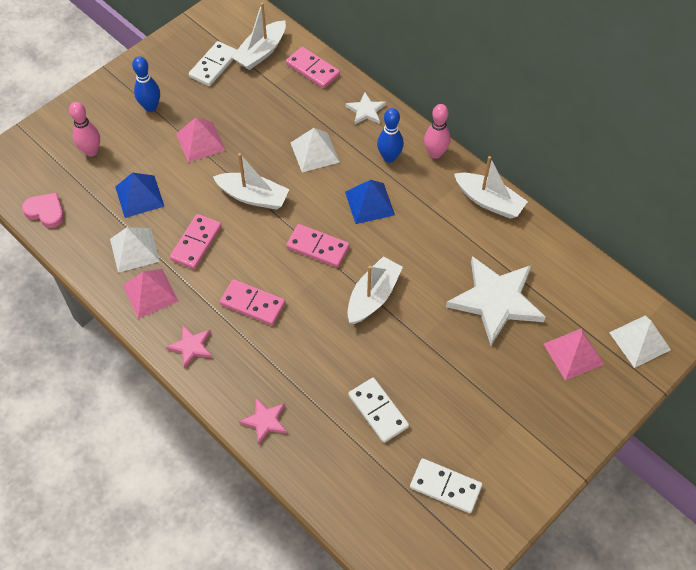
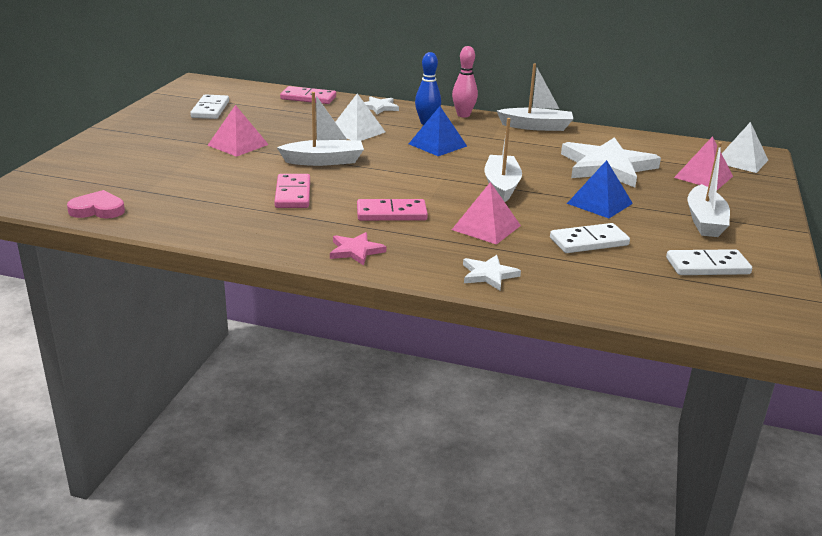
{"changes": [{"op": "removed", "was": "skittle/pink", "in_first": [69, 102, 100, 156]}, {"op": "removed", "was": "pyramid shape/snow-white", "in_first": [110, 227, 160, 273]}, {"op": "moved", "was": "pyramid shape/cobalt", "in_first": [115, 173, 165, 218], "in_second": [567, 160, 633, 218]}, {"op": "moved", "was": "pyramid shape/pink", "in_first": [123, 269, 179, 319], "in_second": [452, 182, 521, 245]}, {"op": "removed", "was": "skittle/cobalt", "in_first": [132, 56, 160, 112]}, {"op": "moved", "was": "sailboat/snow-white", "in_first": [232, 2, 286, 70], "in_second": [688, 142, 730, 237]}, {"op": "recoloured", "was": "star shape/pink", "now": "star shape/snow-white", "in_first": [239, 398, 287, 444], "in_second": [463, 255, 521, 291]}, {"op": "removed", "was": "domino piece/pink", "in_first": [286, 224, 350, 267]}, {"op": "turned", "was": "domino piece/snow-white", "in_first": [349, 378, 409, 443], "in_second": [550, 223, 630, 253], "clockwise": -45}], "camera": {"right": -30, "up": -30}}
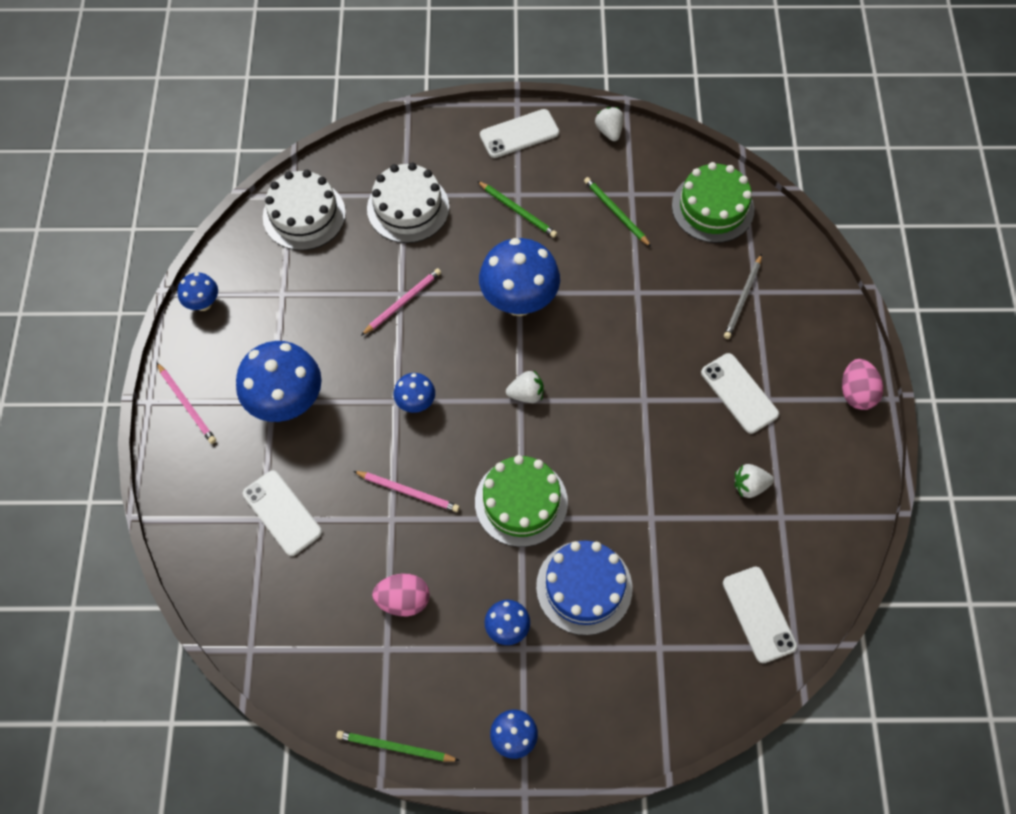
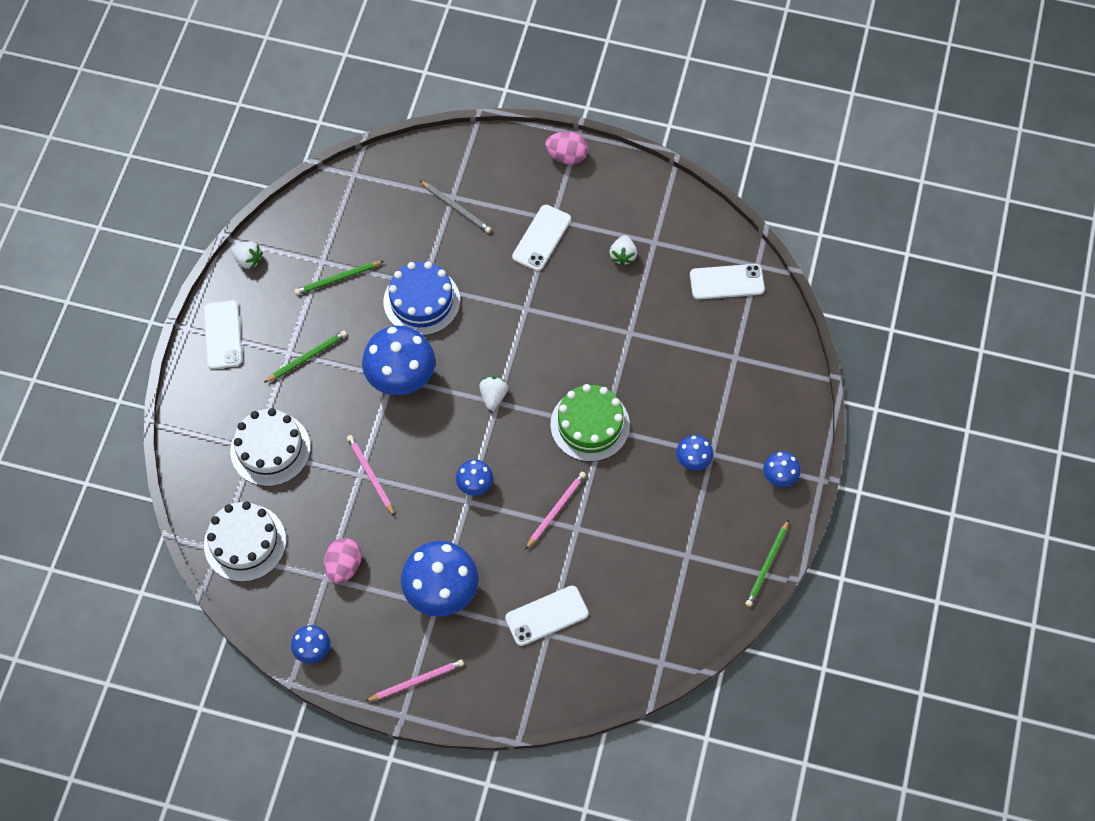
{"changes": [{"op": "moved", "was": "toy egg/pink", "in_first": [372, 574, 430, 616], "in_second": [324, 538, 362, 584]}, {"op": "moved", "was": "layer cake/cobalt", "in_first": [536, 540, 633, 635], "in_second": [383, 261, 460, 336]}, {"op": "turned", "was": "toy strawberry/snow-white", "in_first": [595, 107, 624, 141], "in_second": [231, 241, 263, 269], "clockwise": -150}, {"op": "removed", "was": "layer cake/green", "in_first": [672, 162, 754, 243]}, {"op": "turned", "was": "mobile phone/snow-white", "in_first": [701, 353, 779, 434], "in_second": [512, 205, 571, 271], "clockwise": -45}], "camera": {"right": -75, "up": 0}}
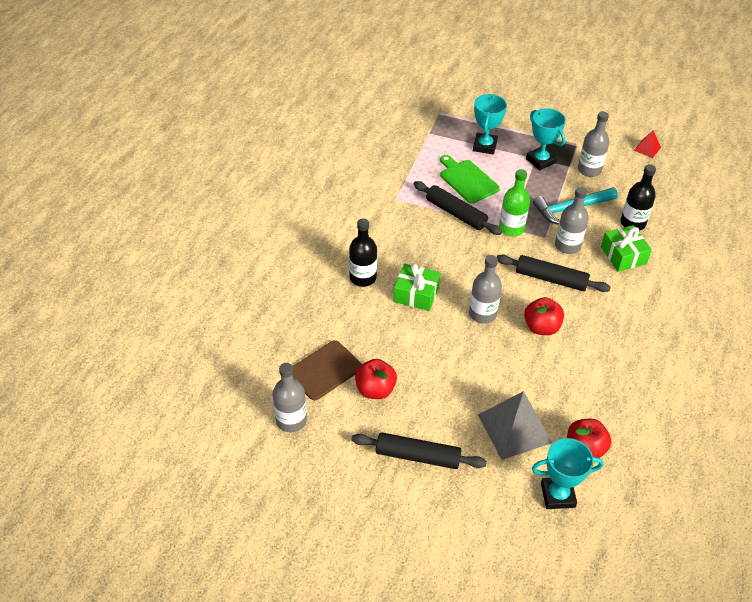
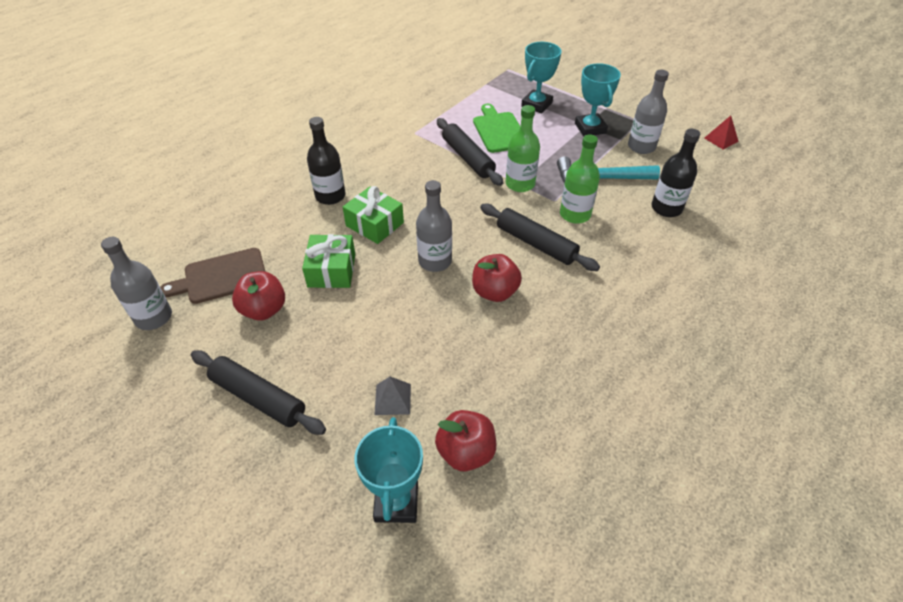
{"changes": [{"op": "resized", "was": "pyramid shape/grey", "in_first": [478, 391, 552, 460], "in_second": [375, 377, 411, 415], "ratio": 0.48}, {"op": "turned", "was": "prize cup/turquoise", "in_first": [532, 438, 604, 509], "in_second": [354, 417, 423, 523], "clockwise": 75}, {"op": "recoloured", "was": "flask/grey", "now": "flask/green", "in_first": [555, 187, 589, 254], "in_second": [560, 134, 600, 224]}, {"op": "moved", "was": "wrapped gift/green", "in_first": [601, 225, 652, 272], "in_second": [302, 234, 355, 288]}], "camera": {"right": 20, "up": 0}}
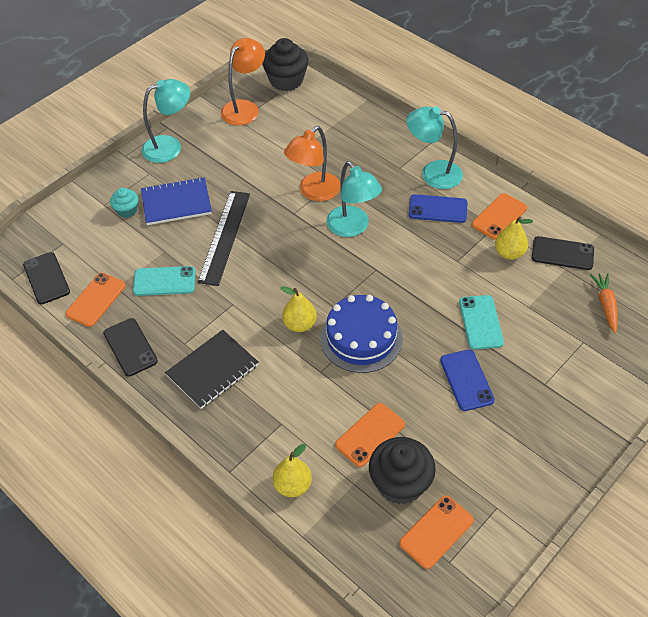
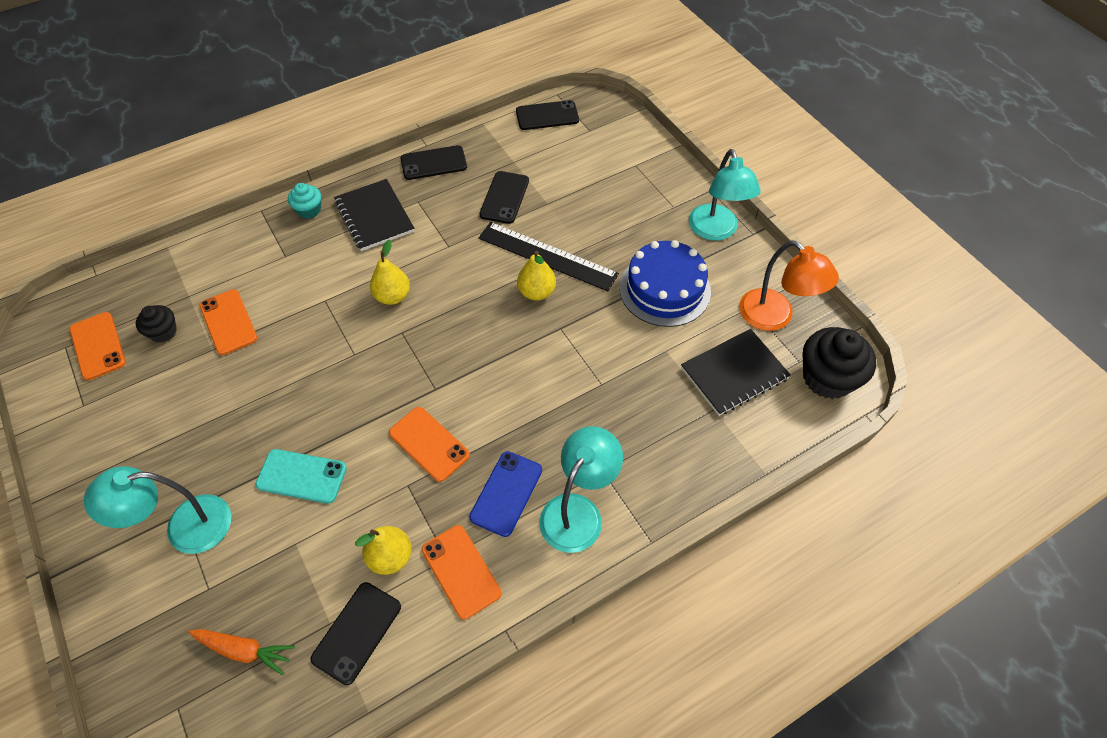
{"changes": [{"op": "moved", "was": "mobile phone/orange", "in_first": [65, 273, 126, 327], "in_second": [389, 407, 470, 482]}, {"op": "moved", "was": "fairy cake/turquoise", "in_first": [110, 188, 139, 218], "in_second": [288, 183, 321, 219]}, {"op": "recoloured", "was": "mobile phone/turquoise", "now": "mobile phone/black", "in_first": [133, 266, 196, 296], "in_second": [479, 171, 529, 224]}, {"op": "removed", "was": "notebook/cobalt", "in_first": [141, 177, 212, 225]}, {"op": "moved", "was": "pear/yellow", "in_first": [273, 444, 312, 497], "in_second": [517, 251, 556, 300]}, {"op": "removed", "was": "lamp/orange", "in_first": [284, 126, 341, 201]}, {"op": "moved", "was": "layer cake/cobalt", "in_first": [320, 295, 403, 373], "in_second": [619, 240, 711, 327]}, {"op": "moved", "was": "lamp/turquoise", "in_first": [326, 161, 382, 237], "in_second": [84, 466, 231, 554]}, {"op": "resized", "was": "fairy cake/black", "in_first": [369, 437, 436, 505], "in_second": [136, 305, 177, 343], "ratio": 0.54}, {"op": "removed", "was": "mobile phone/cobalt", "in_first": [440, 350, 495, 411]}, {"op": "added", "now": "notebook/black", "in_second": [681, 329, 791, 416]}], "camera": {"right": 105, "up": 5}}
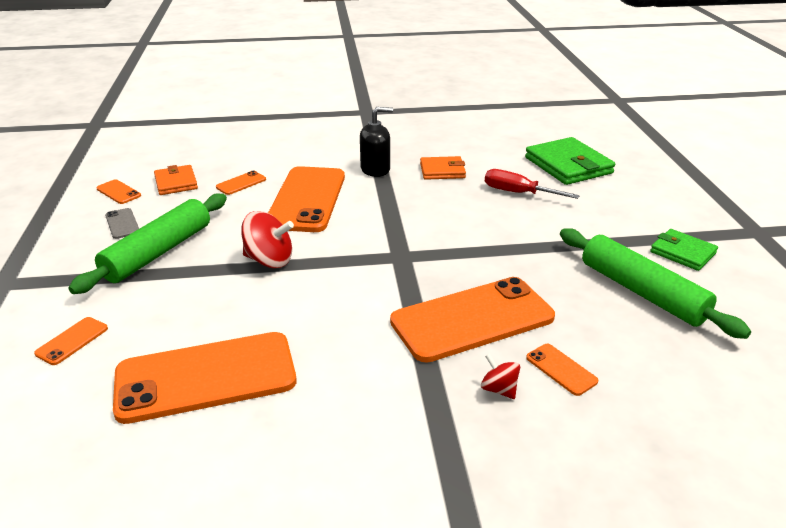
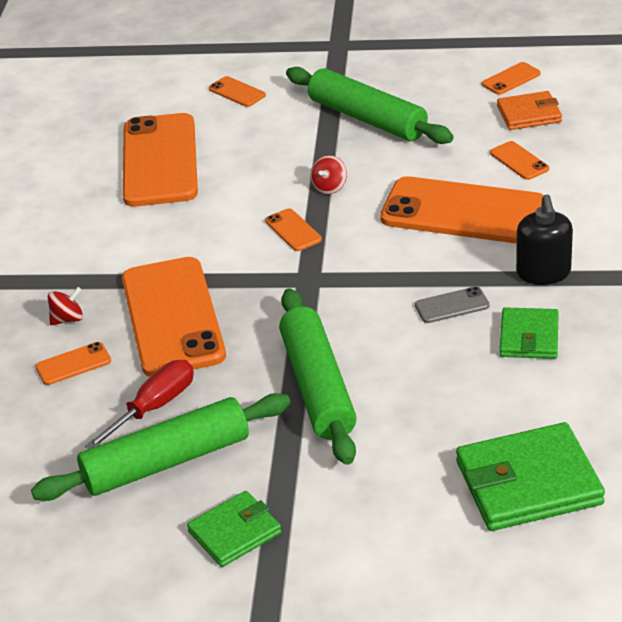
{"changes": [{"op": "moved", "was": "mobile phone/grey", "in_first": [105, 208, 139, 239], "in_second": [415, 286, 490, 323]}, {"op": "resized", "was": "toy top/scarlet", "in_first": [241, 211, 294, 268], "in_second": [310, 155, 347, 194], "ratio": 0.57}, {"op": "recoloured", "was": "wallet/orange", "now": "wallet/green", "in_first": [420, 156, 466, 180], "in_second": [500, 307, 559, 359]}, {"op": "moved", "was": "flat screwdriver/scarlet", "in_first": [485, 169, 580, 199], "in_second": [85, 360, 194, 449]}, {"op": "added", "now": "mobile phone/orange", "in_second": [265, 208, 322, 251]}, {"op": "added", "now": "pastry roller/green", "in_second": [279, 288, 357, 465]}], "camera": {"right": 105, "up": 5}}
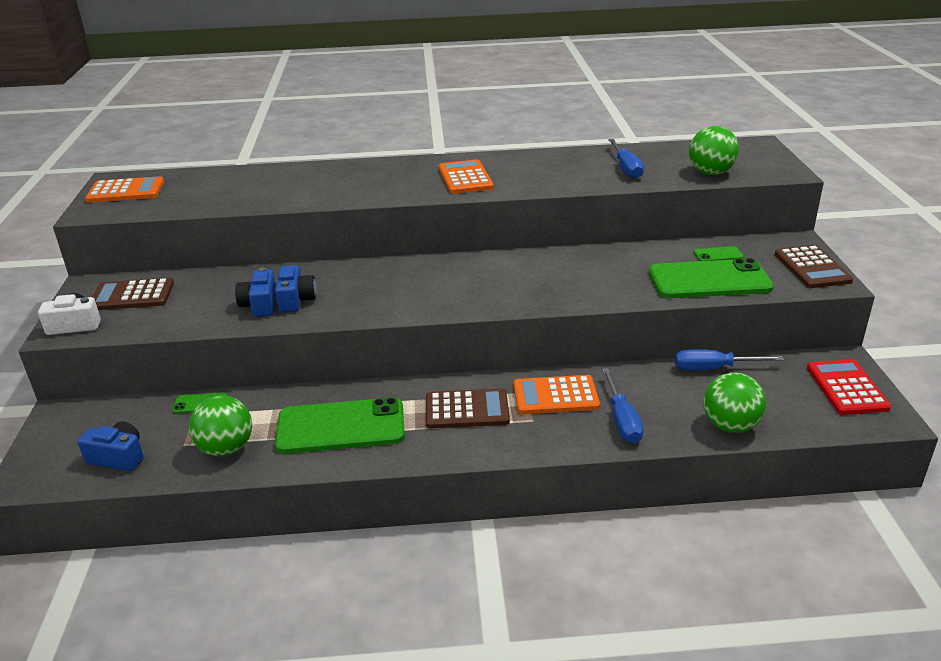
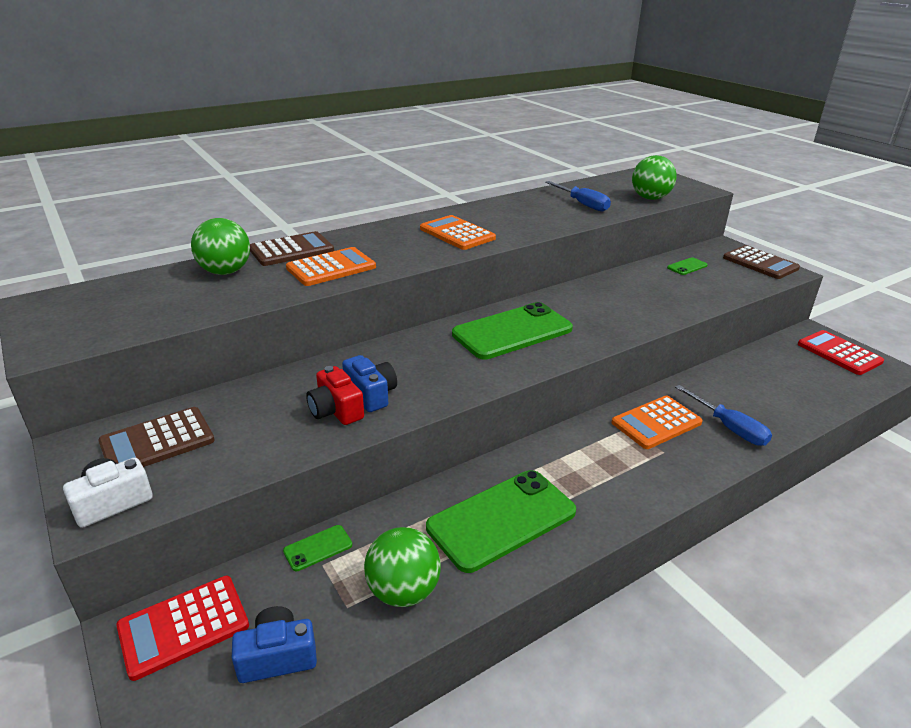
{"changes": [{"op": "moved", "was": "calculator/orange", "in_first": [85, 176, 164, 203], "in_second": [286, 247, 376, 286]}, {"op": "recoloured", "was": "compact camera/cobalt", "now": "compact camera/scarlet", "in_first": [235, 267, 276, 317], "in_second": [306, 366, 364, 425]}, {"op": "moved", "was": "calculator/dark brown", "in_first": [426, 388, 510, 429], "in_second": [250, 231, 334, 266]}, {"op": "moved", "was": "mobile phone/green", "in_first": [649, 258, 774, 298], "in_second": [452, 302, 573, 359]}, {"op": "removed", "was": "flat screwdriver/cobalt", "in_first": [675, 349, 784, 370]}, {"op": "moved", "was": "ball/green", "in_first": [703, 372, 766, 433], "in_second": [191, 218, 250, 275]}, {"op": "added", "now": "calculator/scarlet", "in_second": [116, 576, 249, 681]}], "camera": {"right": -30, "up": 0}}
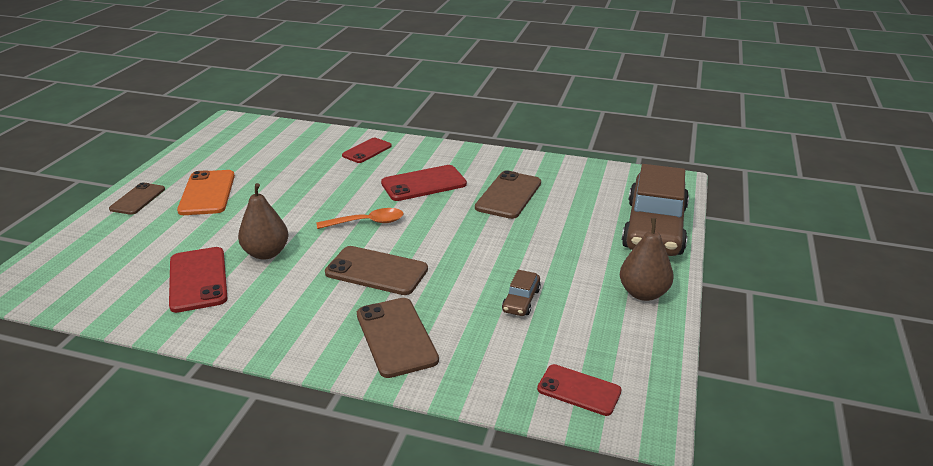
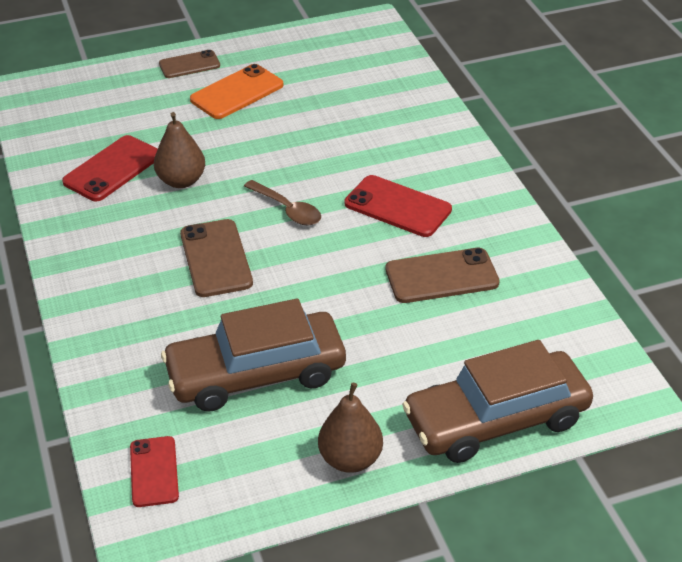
{"changes": [{"op": "recoloured", "was": "tablespoon/orange", "now": "tablespoon/dark brown", "in_first": [317, 208, 404, 229], "in_second": [244, 180, 321, 225]}, {"op": "removed", "was": "mobile phone/scarlet", "in_first": [342, 138, 392, 163]}, {"op": "removed", "was": "mobile phone/dark brown", "in_first": [357, 298, 439, 378]}, {"op": "resized", "was": "car/dark brown", "in_first": [502, 270, 541, 316], "in_second": [161, 298, 346, 412], "ratio": 2.44}], "camera": {"right": 55, "up": 10}}
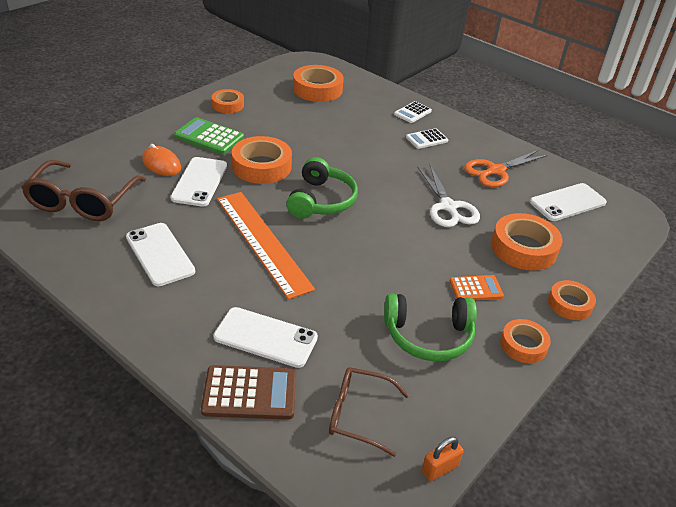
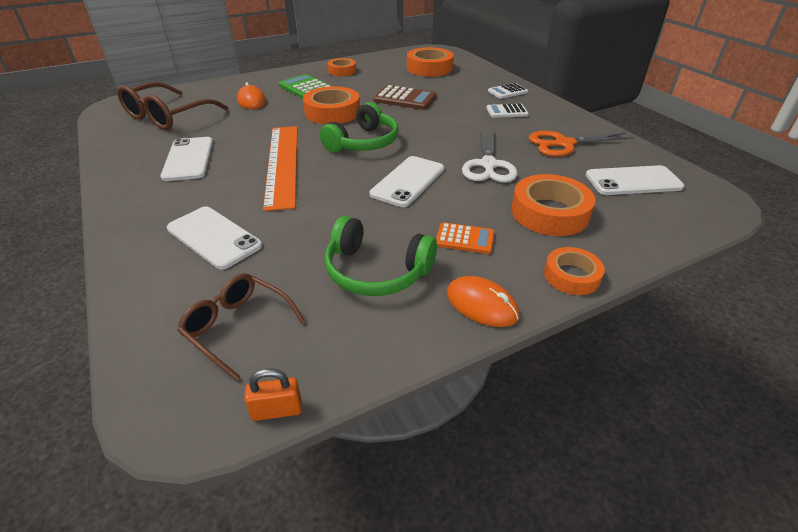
{"changes": [{"op": "moved", "was": "mobile phone/snow-white", "in_first": [170, 157, 227, 207], "in_second": [369, 156, 444, 207]}, {"op": "moved", "was": "calculator/dark brown", "in_first": [201, 365, 296, 420], "in_second": [373, 85, 437, 110]}, {"op": "replaced", "was": "tape/orange", "now": "computer mouse/orange", "in_first": [500, 319, 551, 363], "in_second": [447, 276, 519, 327]}], "camera": {"right": 25, "up": 0}}
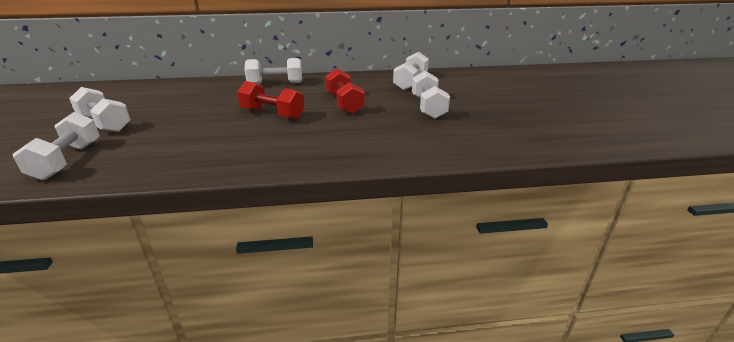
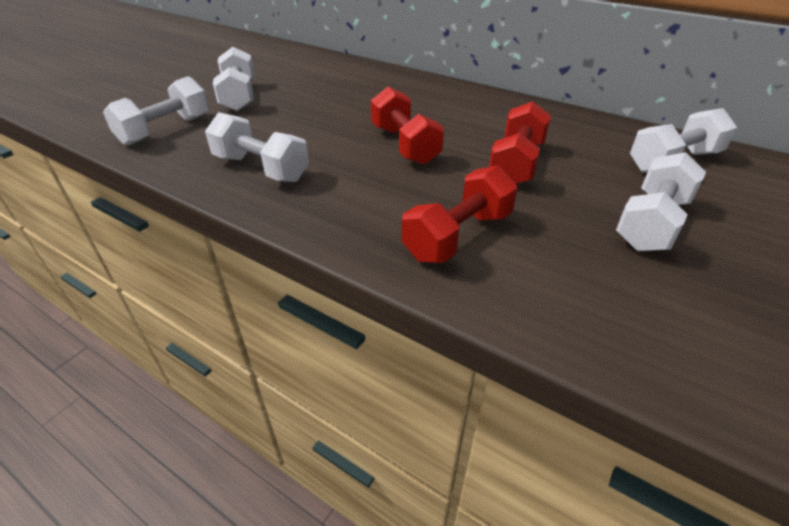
{"changes": [{"op": "moved", "was": "dumbbell/snow-white", "in_first": [244, 58, 302, 84], "in_second": [205, 112, 309, 182]}, {"op": "added", "now": "dumbbell/scarlet", "in_second": [402, 165, 518, 263]}], "camera": {"right": 40, "up": 10}}
